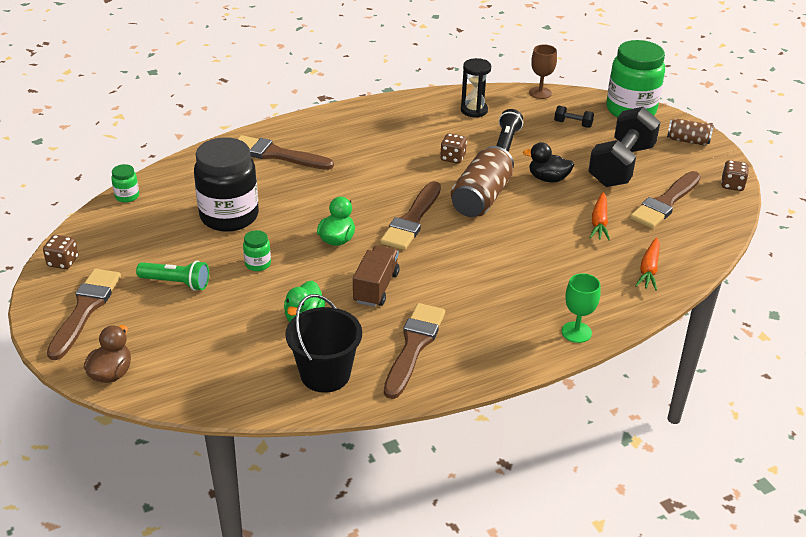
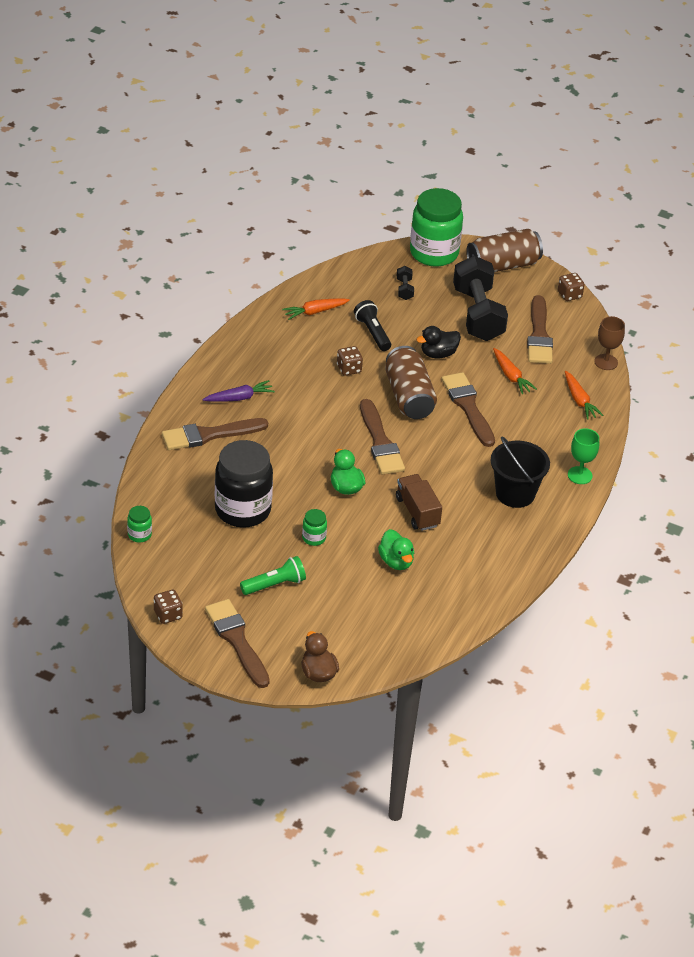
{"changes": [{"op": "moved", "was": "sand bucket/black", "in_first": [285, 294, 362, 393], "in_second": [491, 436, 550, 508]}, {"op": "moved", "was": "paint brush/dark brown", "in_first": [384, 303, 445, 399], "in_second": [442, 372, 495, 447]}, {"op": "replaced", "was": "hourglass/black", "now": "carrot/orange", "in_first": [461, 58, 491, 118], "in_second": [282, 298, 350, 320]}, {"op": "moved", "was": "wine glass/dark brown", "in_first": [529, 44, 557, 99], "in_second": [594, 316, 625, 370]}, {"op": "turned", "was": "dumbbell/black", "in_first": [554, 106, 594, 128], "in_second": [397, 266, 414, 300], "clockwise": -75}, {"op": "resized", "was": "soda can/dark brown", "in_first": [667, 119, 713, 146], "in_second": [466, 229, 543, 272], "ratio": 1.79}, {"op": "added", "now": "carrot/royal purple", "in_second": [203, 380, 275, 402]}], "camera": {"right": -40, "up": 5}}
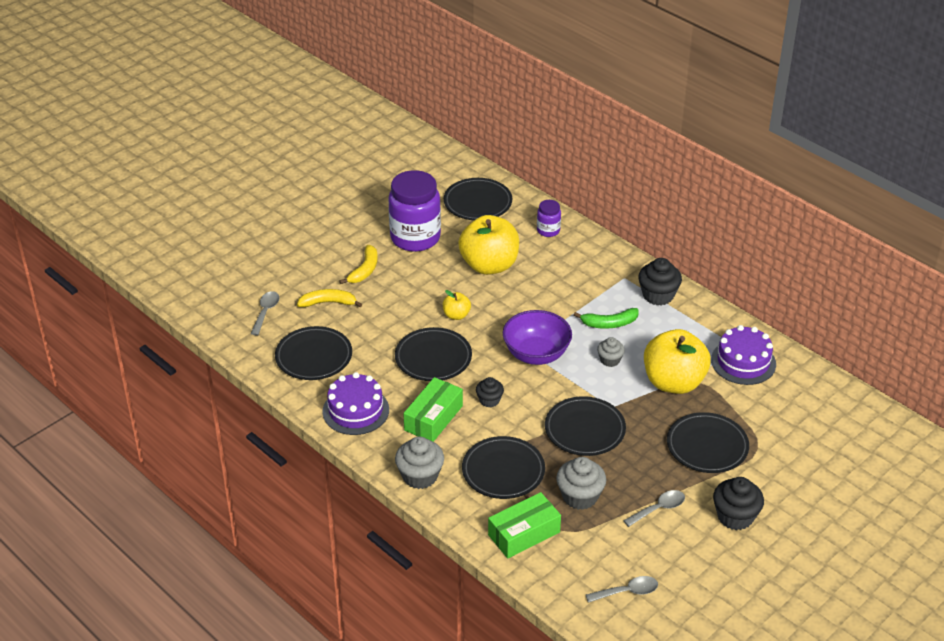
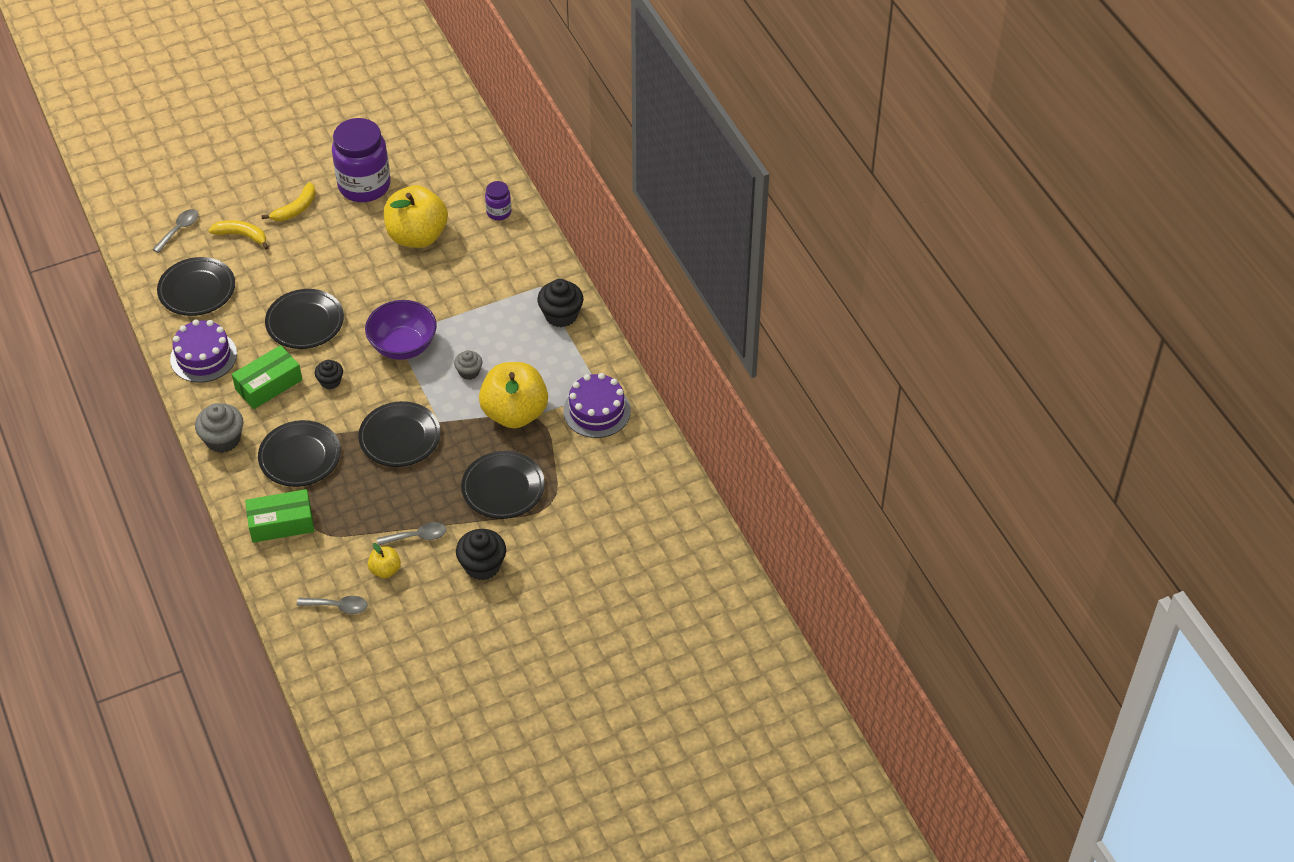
{"changes": [{"op": "moved", "was": "toy apple/yellow", "in_first": [443, 290, 471, 320], "in_second": [368, 543, 401, 578]}, {"op": "removed", "was": "flat dish/black", "in_first": [444, 178, 512, 220]}, {"op": "removed", "was": "fairy cake/grey", "in_first": [556, 457, 606, 510]}, {"op": "removed", "was": "toy banana/green", "in_first": [574, 308, 639, 329]}], "camera": {"right": 20, "up": 10}}
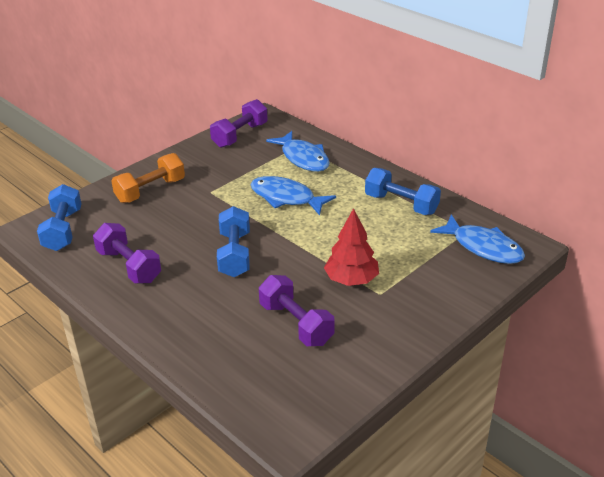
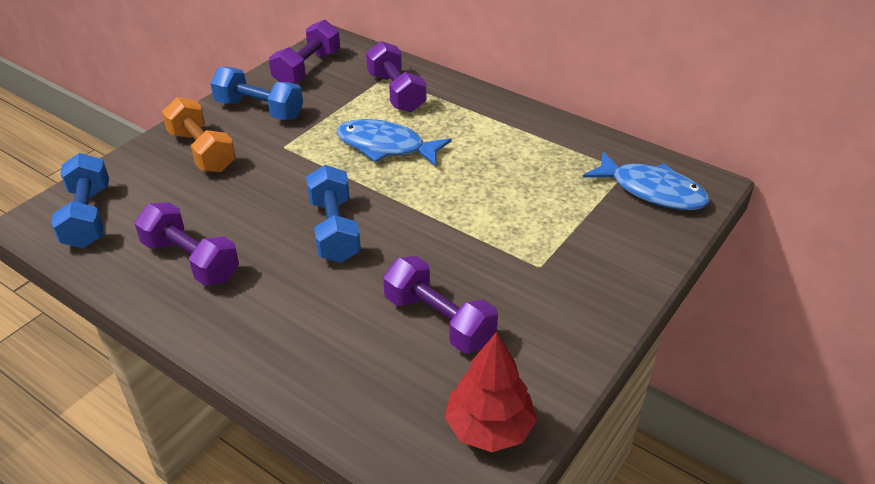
{"changes": [{"op": "turned", "was": "dumbbell/orange", "in_first": [111, 153, 185, 203], "in_second": [162, 97, 236, 172], "clockwise": -75}, {"op": "replaced", "was": "fish figure/cobalt", "now": "dumbbell/royal purple", "in_first": [266, 131, 330, 172], "in_second": [366, 41, 426, 112]}, {"op": "moved", "was": "fir tree/scarlet", "in_first": [324, 208, 379, 286], "in_second": [445, 332, 537, 452]}, {"op": "moved", "was": "dumbbell/cobalt", "in_first": [365, 168, 441, 215], "in_second": [210, 67, 303, 120]}], "camera": {"right": -10, "up": 5}}
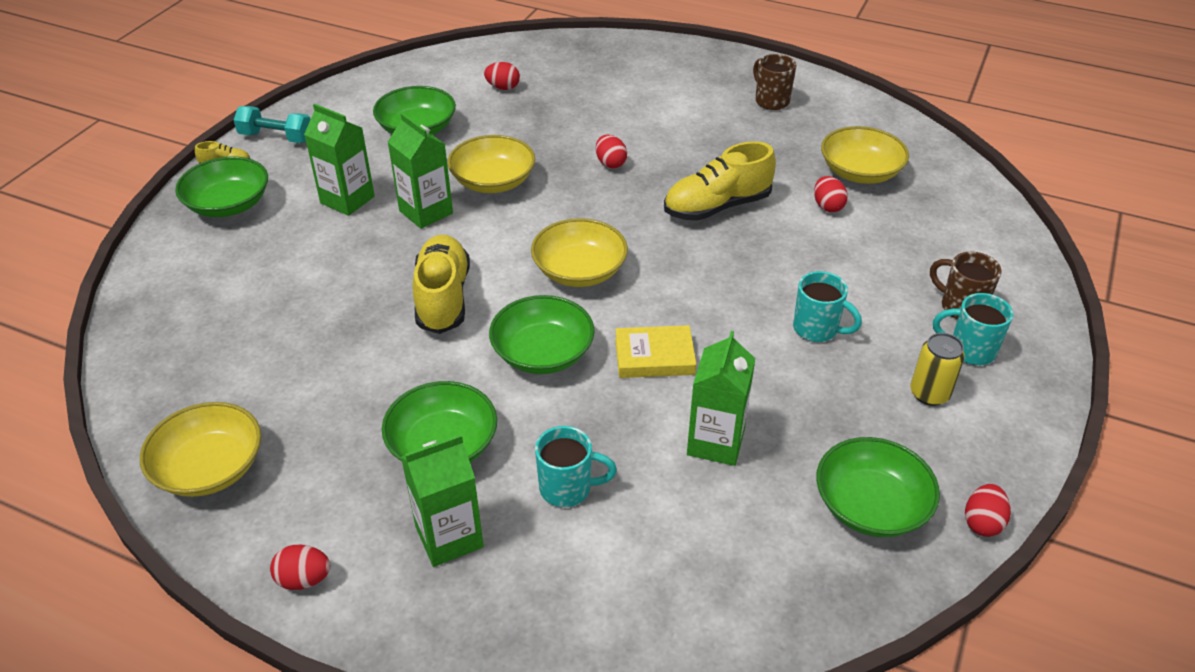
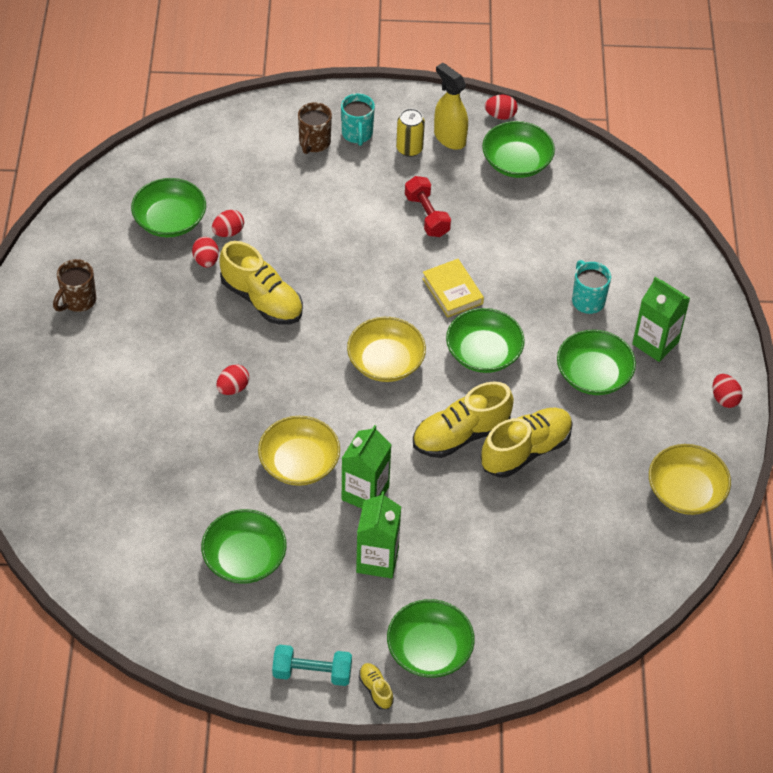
{"changes": [{"op": "turned", "was": "dumbbell/turquoise", "in_first": [234, 106, 311, 143], "in_second": [272, 644, 352, 686], "clockwise": -75}, {"op": "moved", "was": "toy egg/scarlet", "in_first": [484, 62, 520, 90], "in_second": [192, 237, 219, 268]}, {"op": "removed", "was": "milk carton/green", "in_first": [687, 331, 756, 466]}, {"op": "removed", "was": "coffee mug/turquoise", "in_first": [793, 271, 862, 342]}, {"op": "recoloured", "was": "serving bowl/yellow", "now": "serving bowl/green", "in_first": [821, 126, 909, 184], "in_second": [131, 178, 206, 237]}, {"op": "added", "now": "dumbbell/scarlet", "in_second": [405, 176, 451, 237]}, {"op": "added", "now": "sprayer/yellow", "in_second": [434, 63, 468, 150]}, {"op": "added", "now": "lace-up shoe/yellow", "in_second": [481, 408, 573, 478]}], "camera": {"right": -115, "up": 10}}
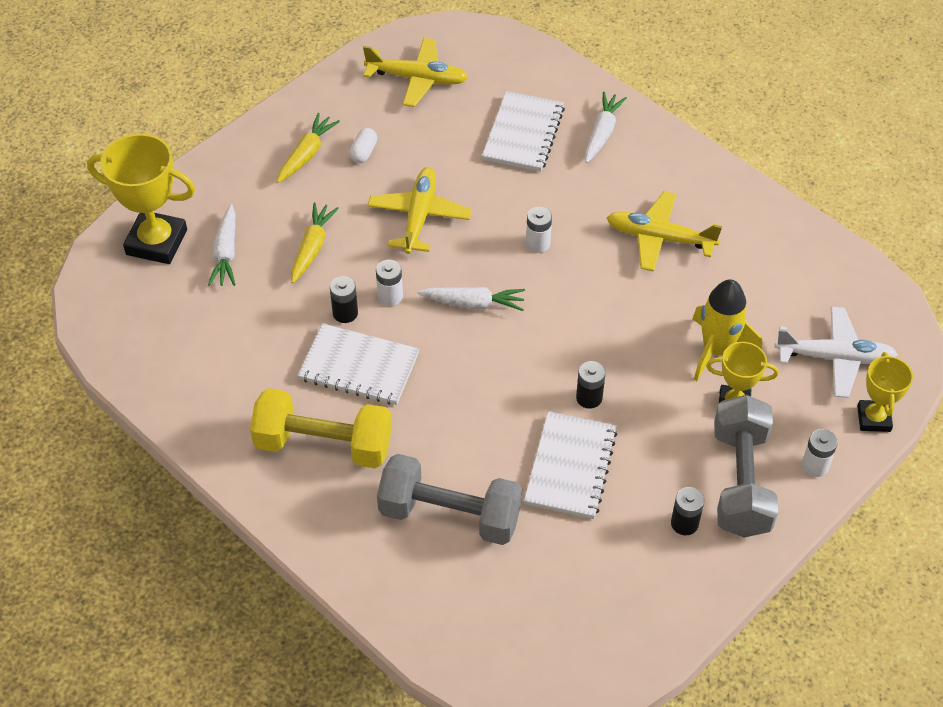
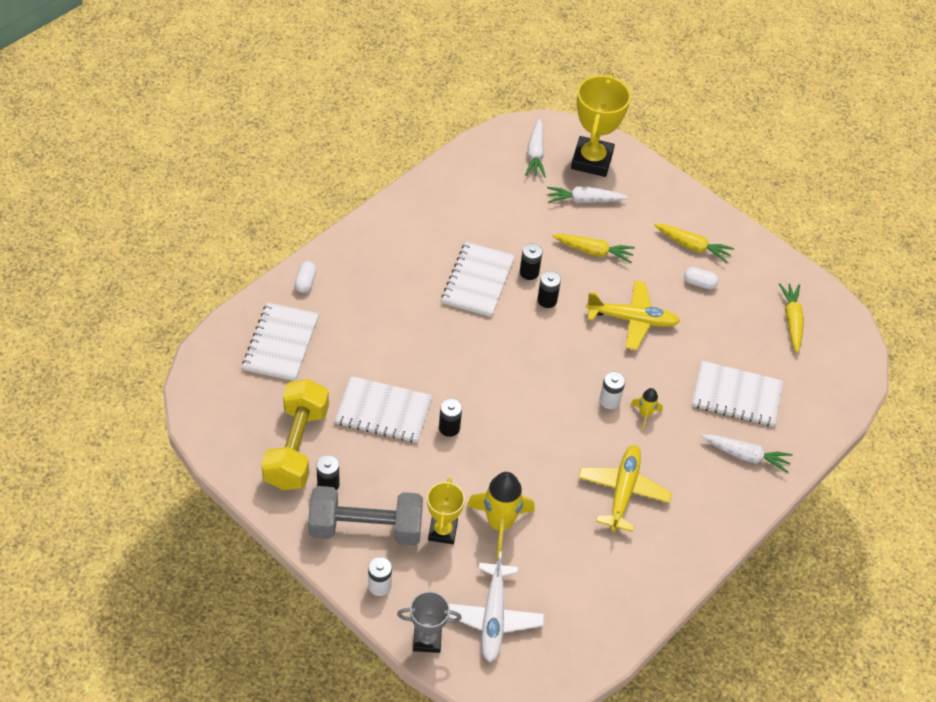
{"changes": [{"op": "moved", "was": "dumbbell/yellow", "in_first": [250, 388, 392, 469], "in_second": [261, 379, 329, 490]}, {"op": "replaced", "was": "toy plane/yellow", "now": "carrot/yellow", "in_first": [363, 38, 468, 107], "in_second": [779, 283, 804, 353]}, {"op": "recoloured", "was": "battery/snow-white", "now": "battery/black", "in_first": [376, 260, 403, 306], "in_second": [537, 271, 561, 308]}, {"op": "removed", "was": "dumbbell/grey", "in_first": [377, 454, 522, 545]}, {"op": "moved", "was": "carrot/snow-white", "in_first": [417, 287, 525, 311], "in_second": [525, 119, 546, 178]}, {"op": "recoloured", "was": "prize cup/yellow", "now": "prize cup/grey", "in_first": [857, 352, 913, 432], "in_second": [397, 591, 461, 653]}, {"op": "added", "now": "notebook/snow-white", "in_second": [242, 302, 319, 381]}, {"op": "added", "now": "pill shape/snow-white", "in_second": [295, 261, 317, 293]}, {"op": "added", "now": "spaceship/yellow", "in_second": [630, 388, 663, 430]}], "camera": {"right": 85, "up": 0}}
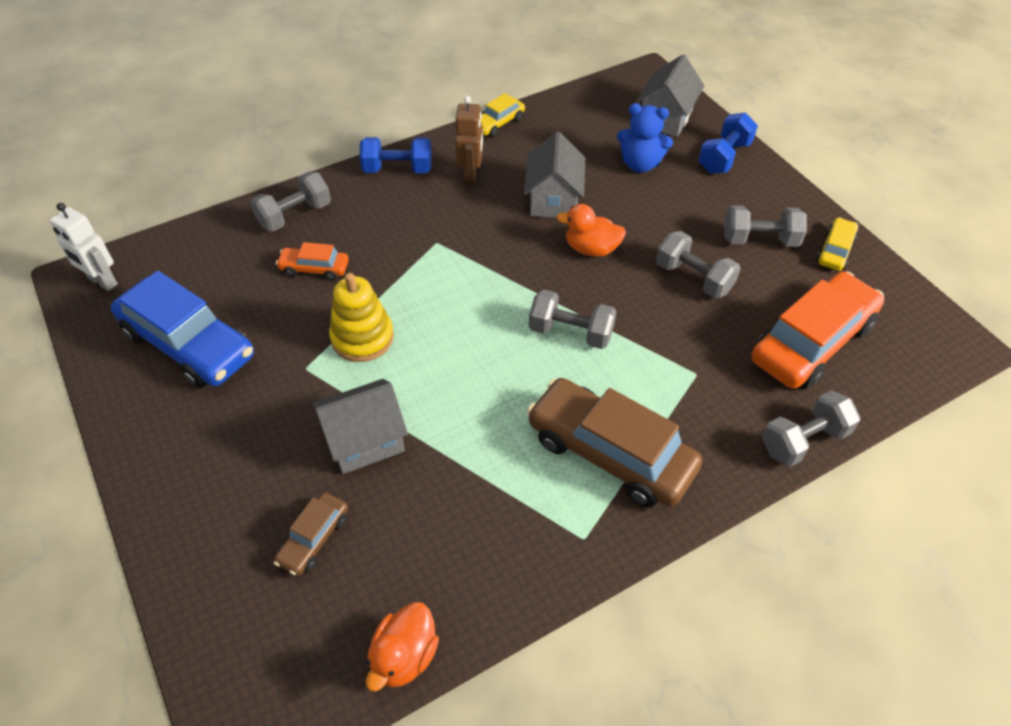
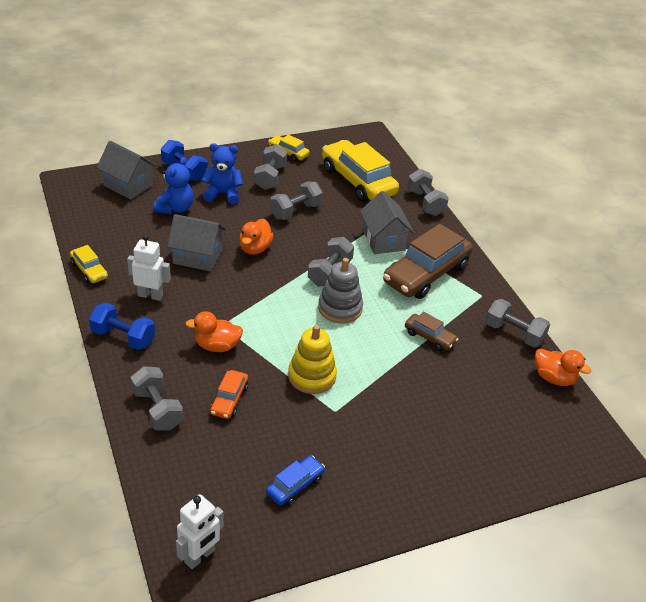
{"changes": [{"op": "resized", "was": "car/cobalt", "in_first": [111, 271, 254, 388], "in_second": [266, 456, 325, 505], "ratio": 0.48}, {"op": "moved", "was": "car/dark brown", "in_first": [274, 492, 348, 576], "in_second": [405, 312, 458, 351]}, {"op": "moved", "was": "toy house/grey", "in_first": [312, 379, 408, 474], "in_second": [360, 191, 414, 254]}, {"op": "turned", "was": "dumbbell/cobalt", "in_first": [359, 137, 432, 173], "in_second": [89, 303, 155, 350], "clockwise": -75}, {"op": "recoloured", "was": "robot figure/dark brown", "now": "robot figure/snow-white", "in_first": [455, 96, 483, 185], "in_second": [127, 235, 171, 301]}, {"op": "recoloured", "was": "car/orange", "now": "car/yellow", "in_first": [752, 272, 884, 389], "in_second": [322, 140, 399, 202]}, {"op": "added", "now": "rubber duck/orange", "in_second": [185, 311, 243, 352]}, {"op": "added", "now": "teddy/cobalt", "in_second": [201, 143, 243, 204]}, {"op": "added", "now": "ring stacker/grey", "in_second": [318, 258, 363, 324]}, {"op": "added", "now": "dumbbell/grey", "in_second": [485, 299, 550, 348]}], "camera": {"right": -85, "up": -10}}
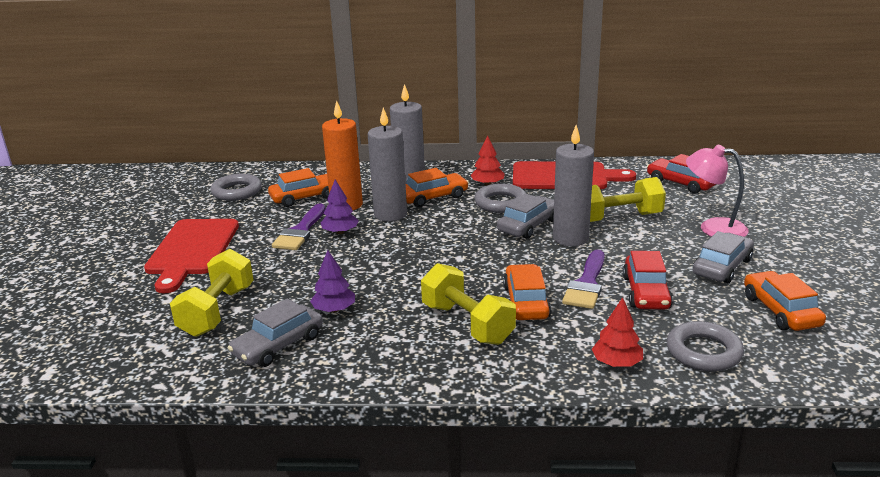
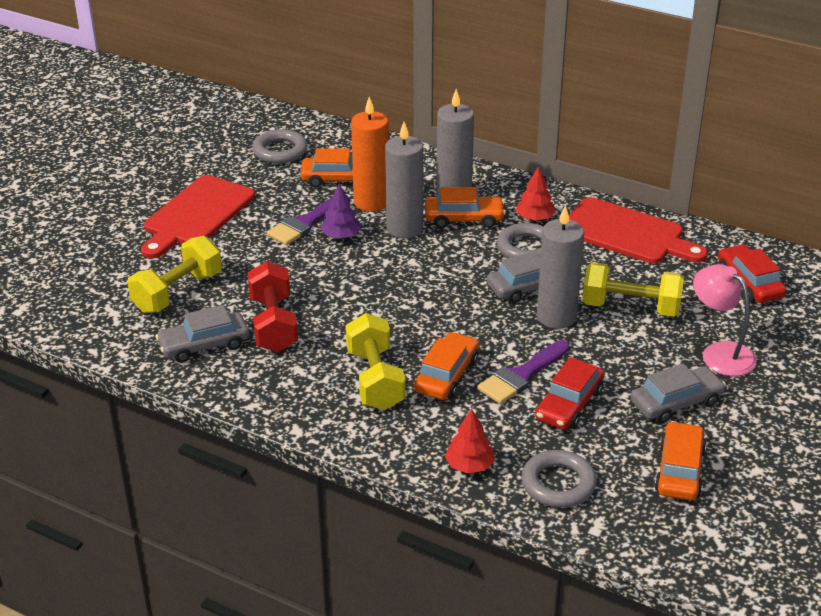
{"changes": [{"op": "replaced", "was": "fir tree/royal purple", "now": "dumbbell/scarlet", "in_first": [310, 250, 355, 313], "in_second": [247, 261, 298, 352]}], "camera": {"right": 25, "up": 10}}
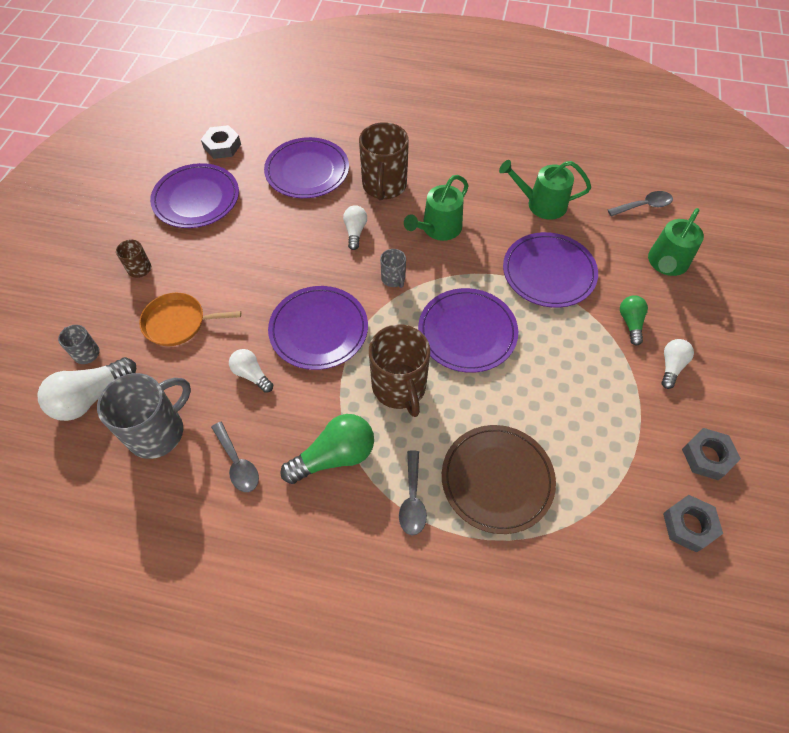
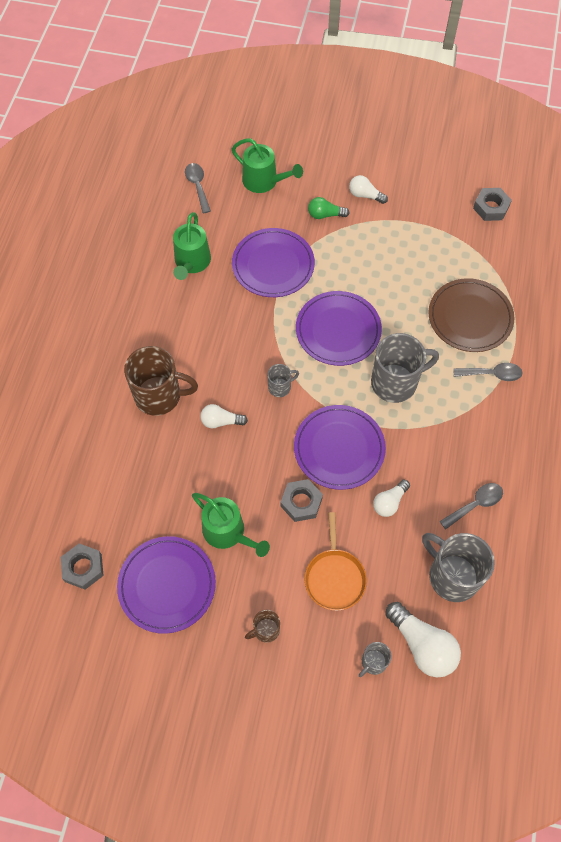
{"changes": [{"op": "removed", "was": "flat dish/royal purple", "in_first": [264, 137, 349, 198]}, {"op": "removed", "was": "lightbulb/green", "in_first": [280, 414, 374, 484]}, {"op": "recoloured", "was": "coffee mug/dark brown", "now": "coffee mug/grey", "in_first": [369, 324, 430, 417], "in_second": [371, 333, 439, 403]}, {"op": "moved", "was": "watering can/green", "in_first": [404, 175, 469, 241], "in_second": [192, 493, 270, 557]}, {"op": "moved", "was": "hex nut/grey", "in_first": [682, 428, 741, 480], "in_second": [281, 479, 323, 522]}], "camera": {"right": -90, "up": 5}}
